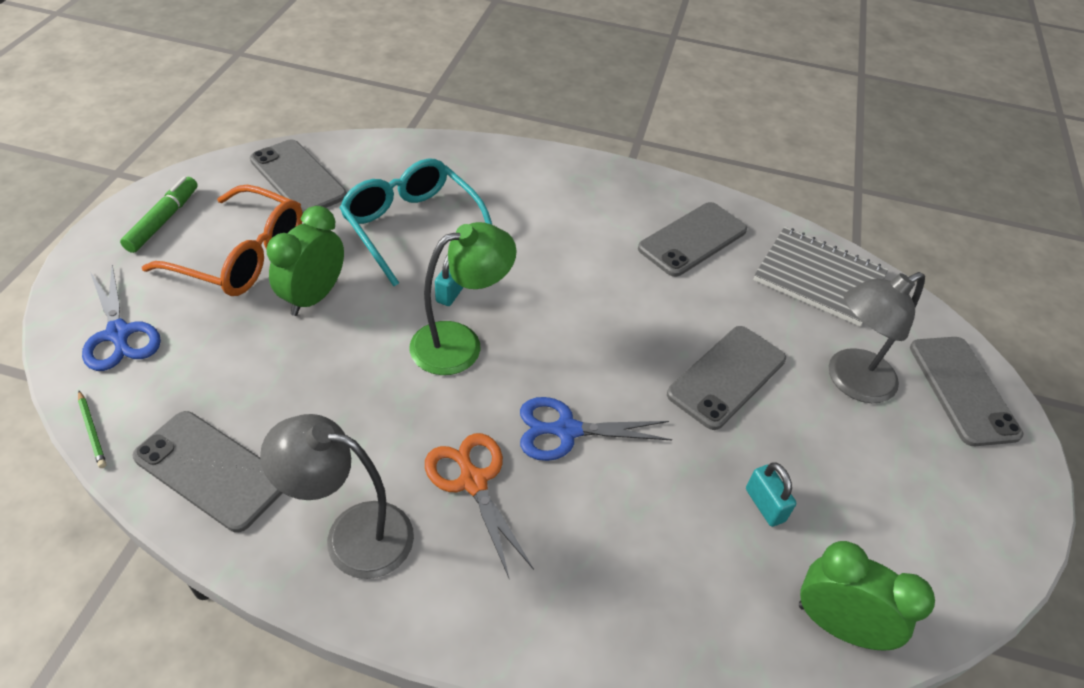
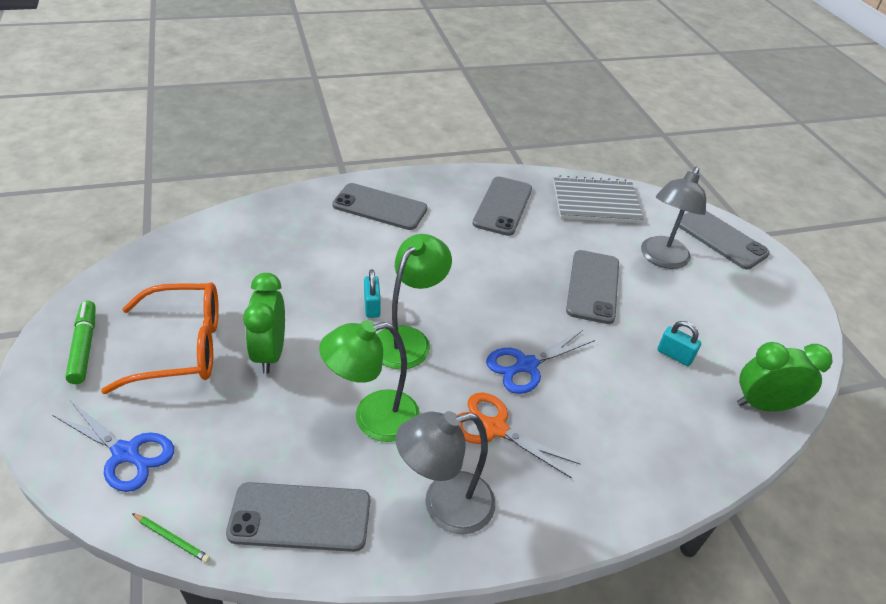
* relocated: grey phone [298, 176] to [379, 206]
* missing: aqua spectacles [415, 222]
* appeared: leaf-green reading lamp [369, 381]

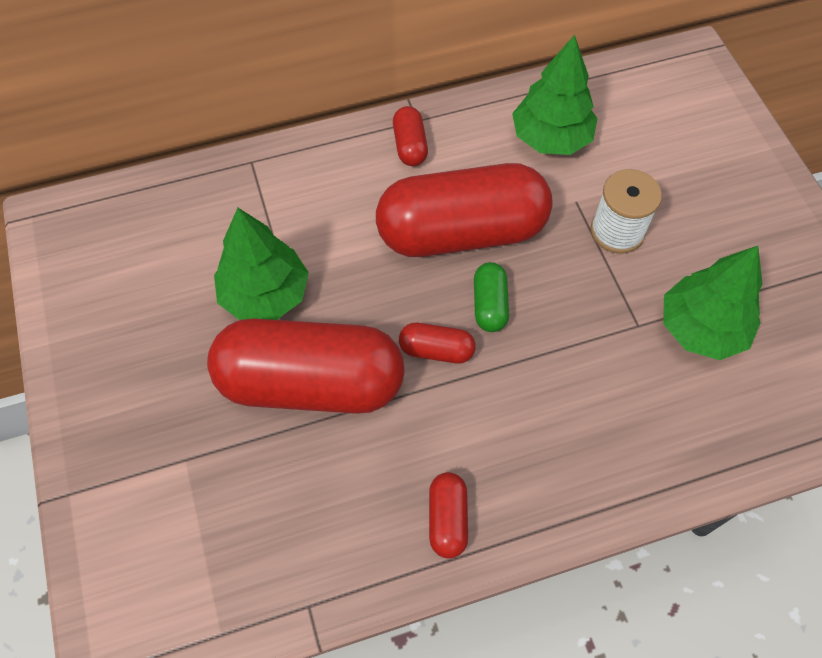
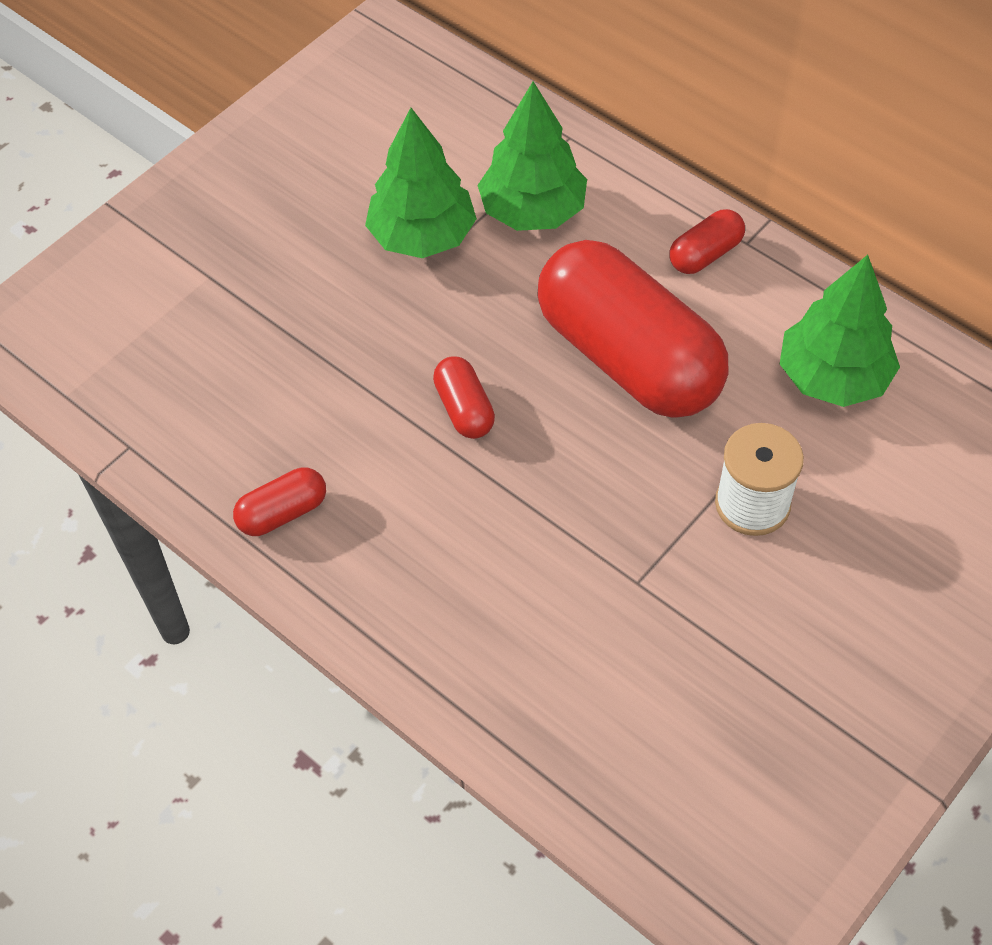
* relocated: leaf-green tree [713, 303] to [532, 156]
* missing: leaf-green capsule [491, 297]
* missing: red capsule [306, 366]

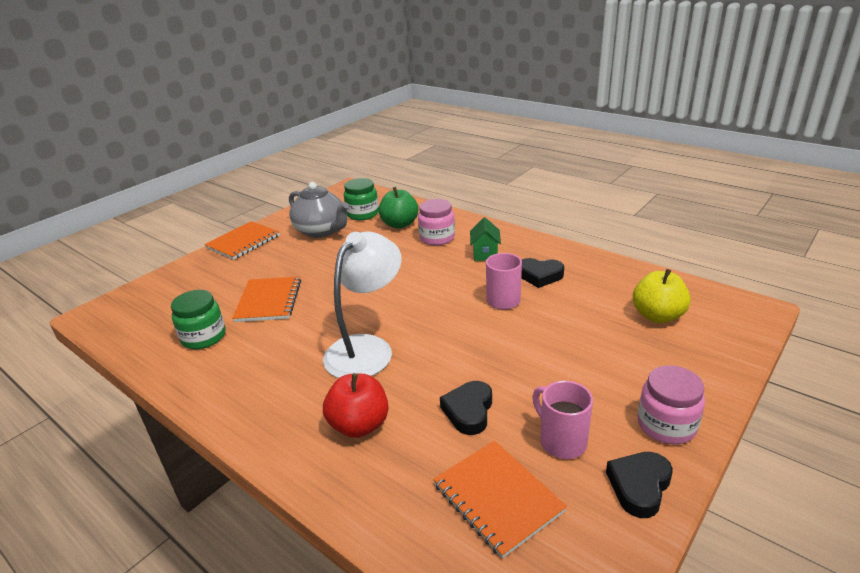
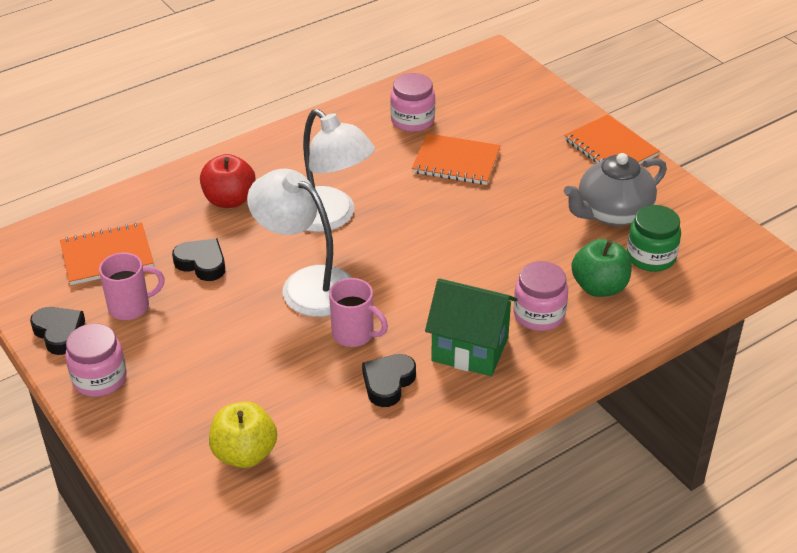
* size: leaf-green toy house [485, 239] = [471, 327] x1.75
* colour: leaf-green jam jar [198, 319] to pink jam jar [412, 102]
* appeared: pure white reading lamp [299, 243]

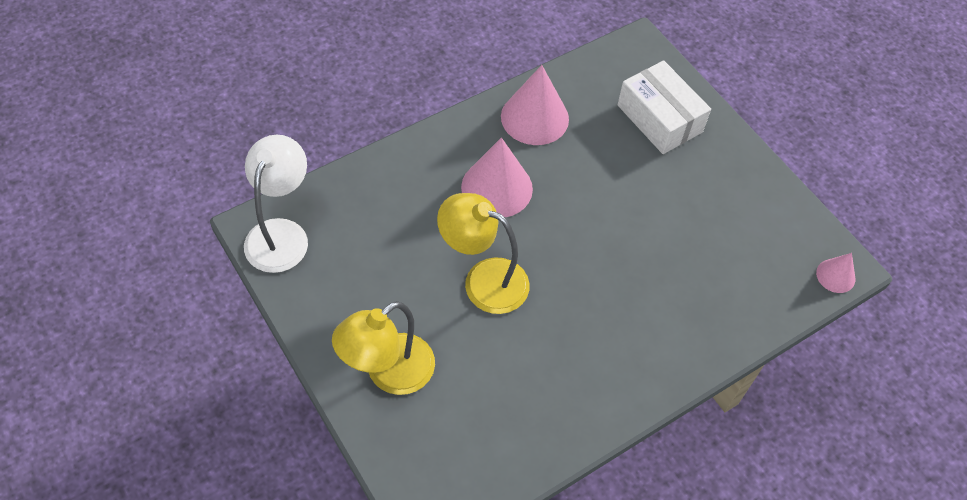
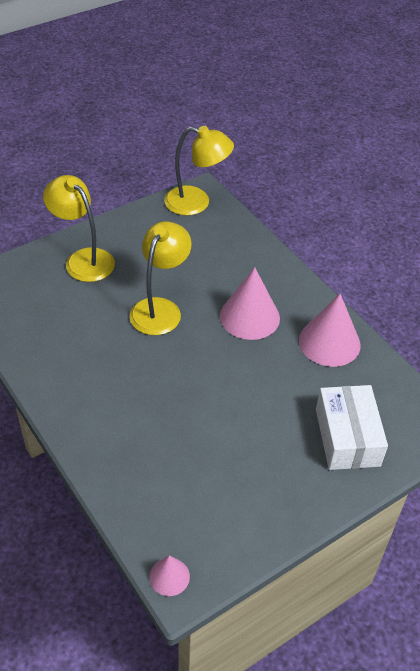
* spun: pure white box [664, 107] = [352, 427] 60 degrees counterclockwise
* colour: pure white reading lamp [276, 204] to golden reading lamp [199, 171]

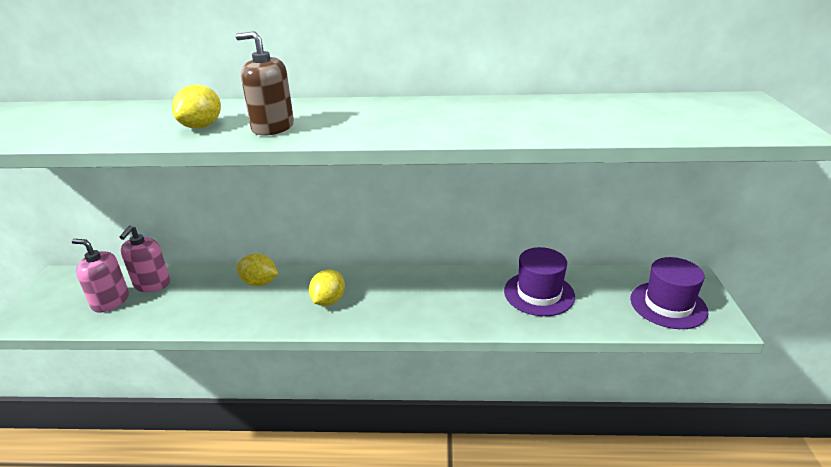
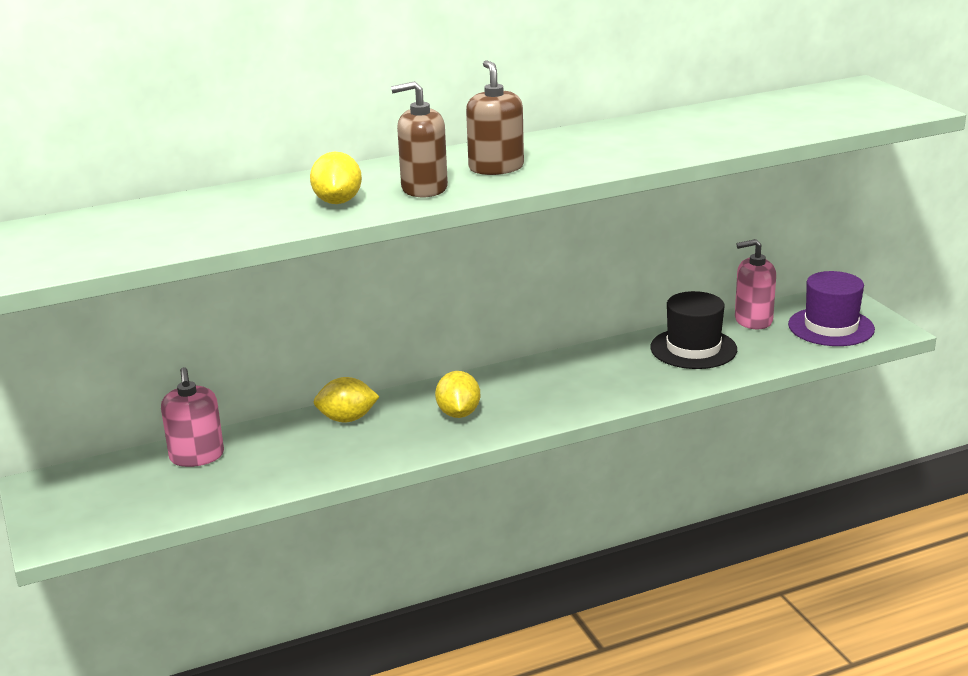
* relocated: pink pump bottle [100, 276] to [755, 284]
* colour: royal purple tall hat [539, 281] to black tall hat [693, 330]
* appeared: dark brown pump bottle [495, 117]

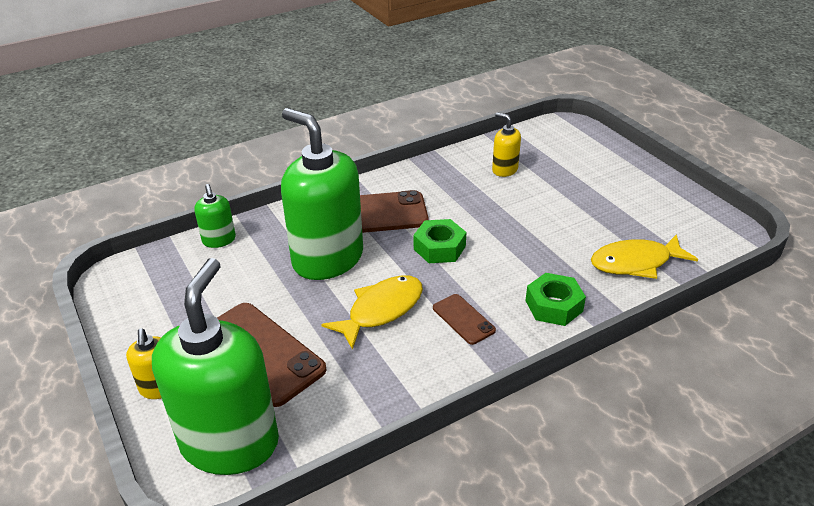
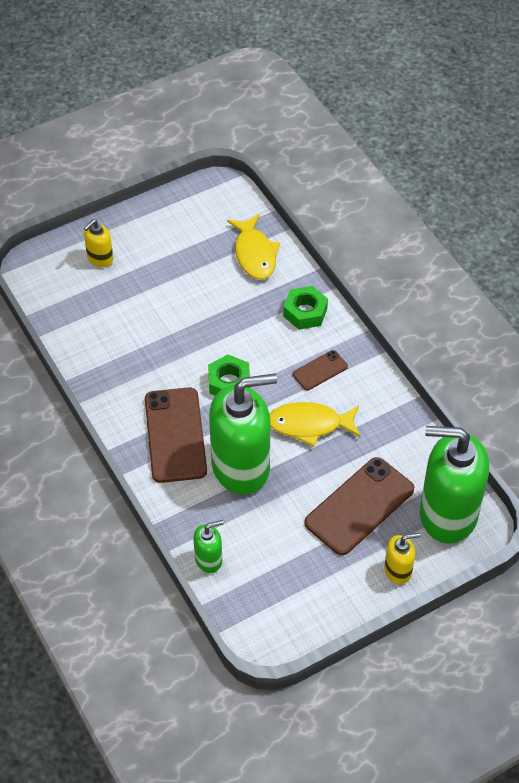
* spun: leaf-green pump bottle [322, 194] = [243, 434] 150 degrees counterclockwise
* relocated: golden pump bottle [506, 145] to [98, 243]
* spun: golden toy fish [372, 312] = [314, 424] 45 degrees counterclockwise

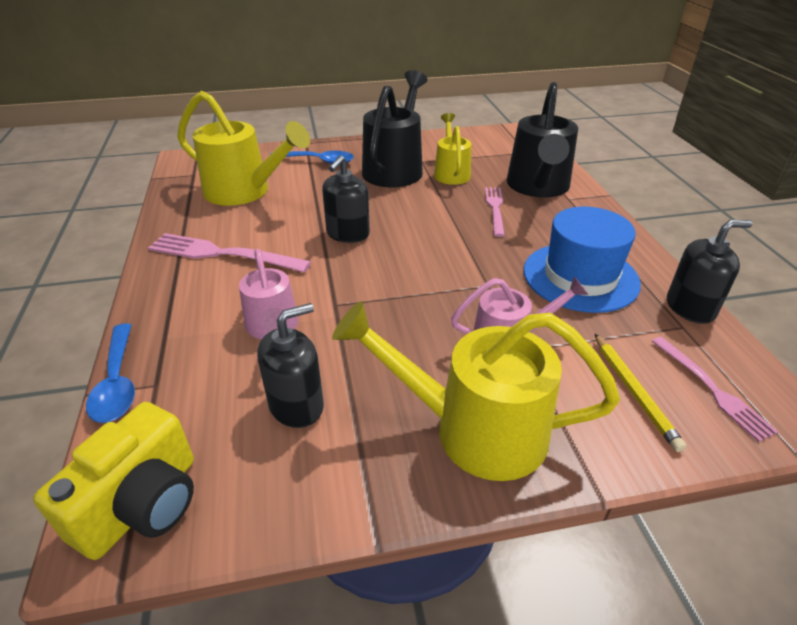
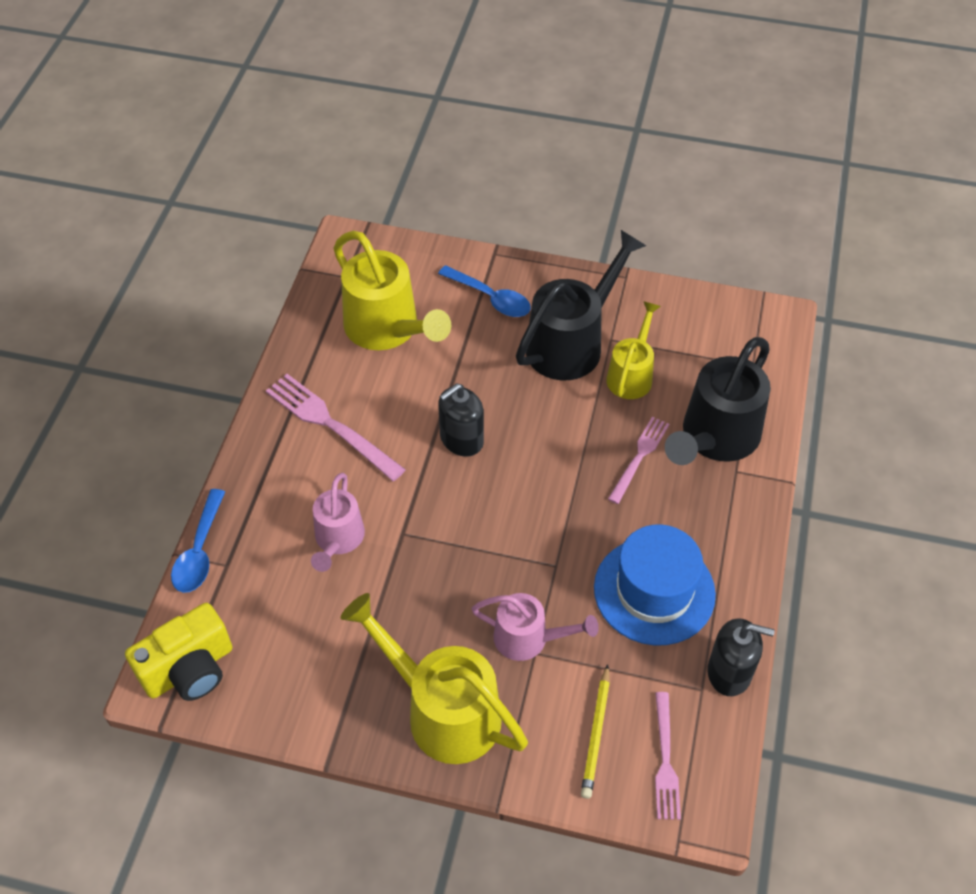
* missing: black pump bottle [290, 365]

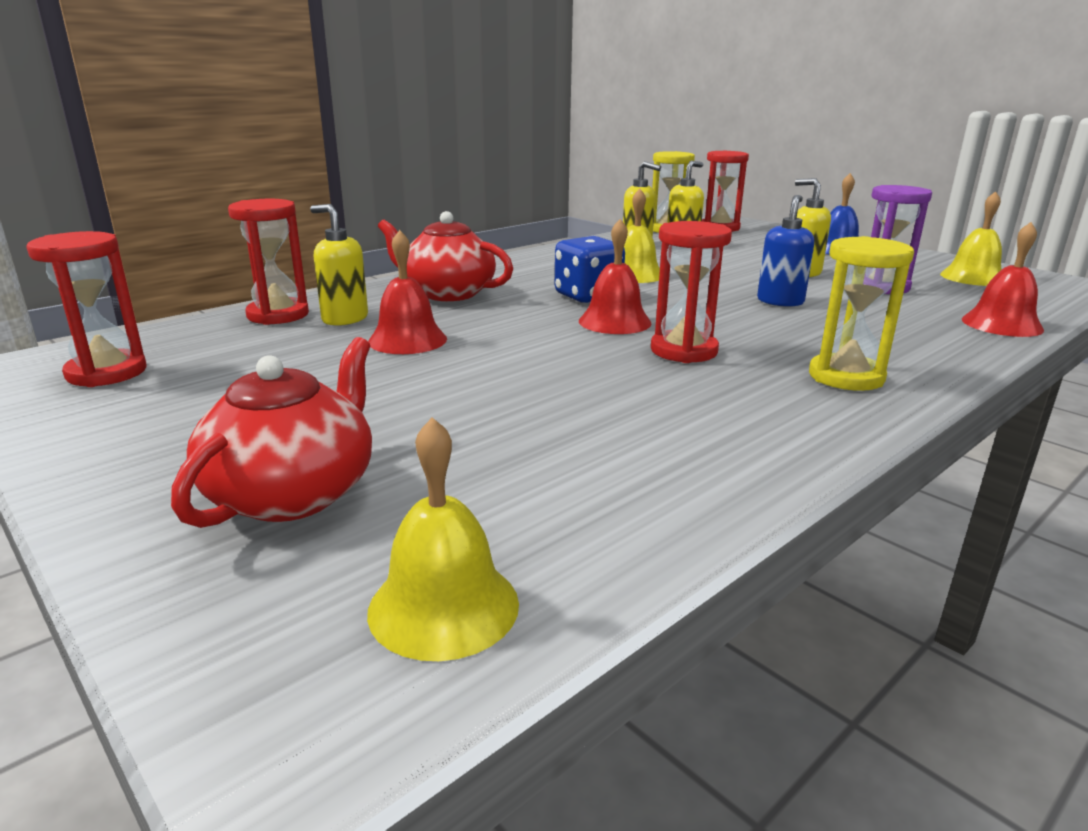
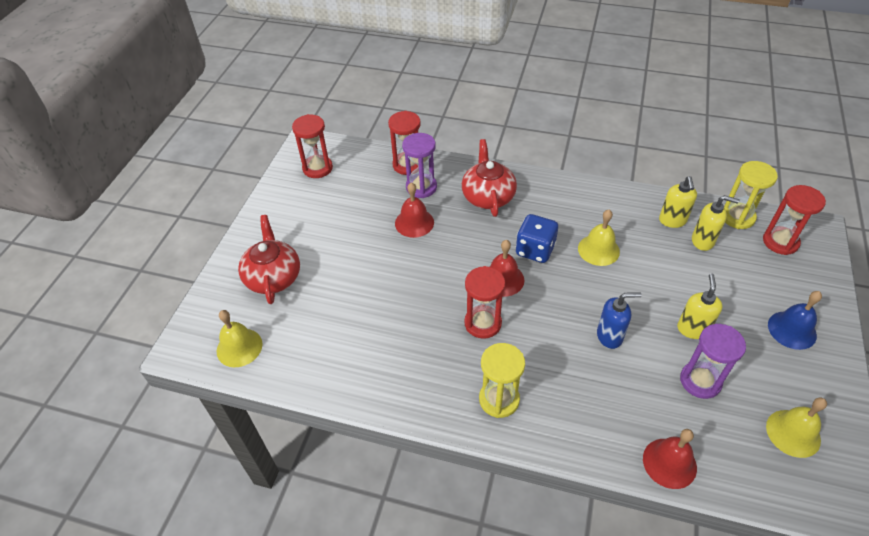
* exchanged: golden pump bottle [339, 265] to royal purple sand timer [419, 165]
* spun: red teapot [271, 432] = [269, 259] 90 degrees counterclockwise

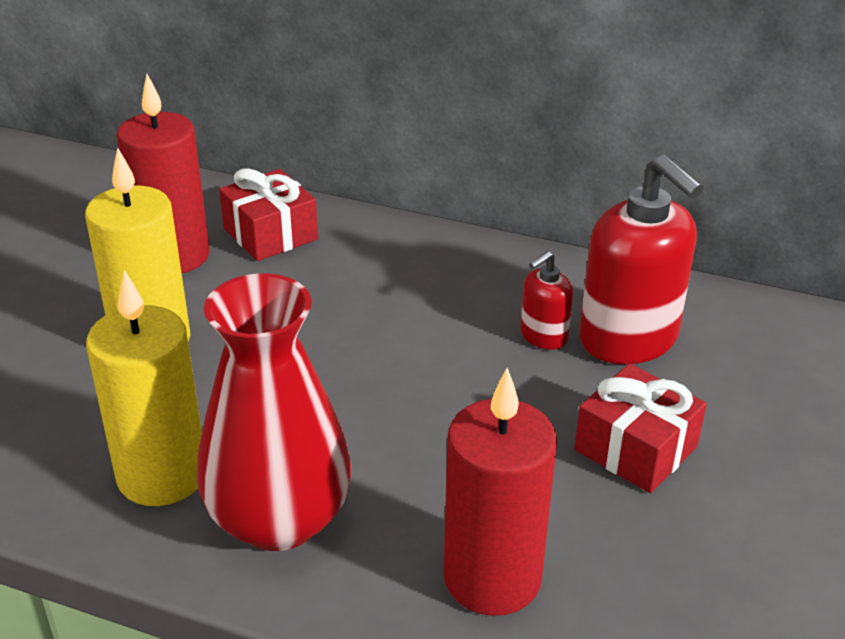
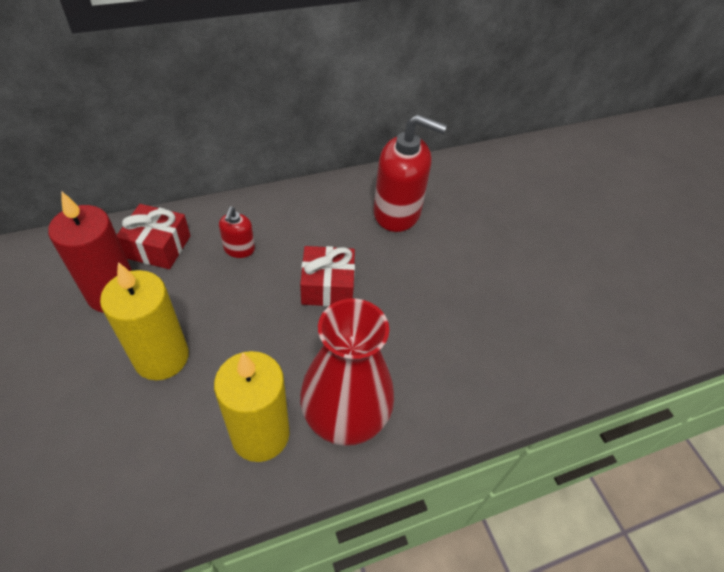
* relocated: red pump bottle [546, 300] to [237, 232]
* relocated: red wrapped gift [640, 428] to [327, 276]
* missing: red candle [500, 492]

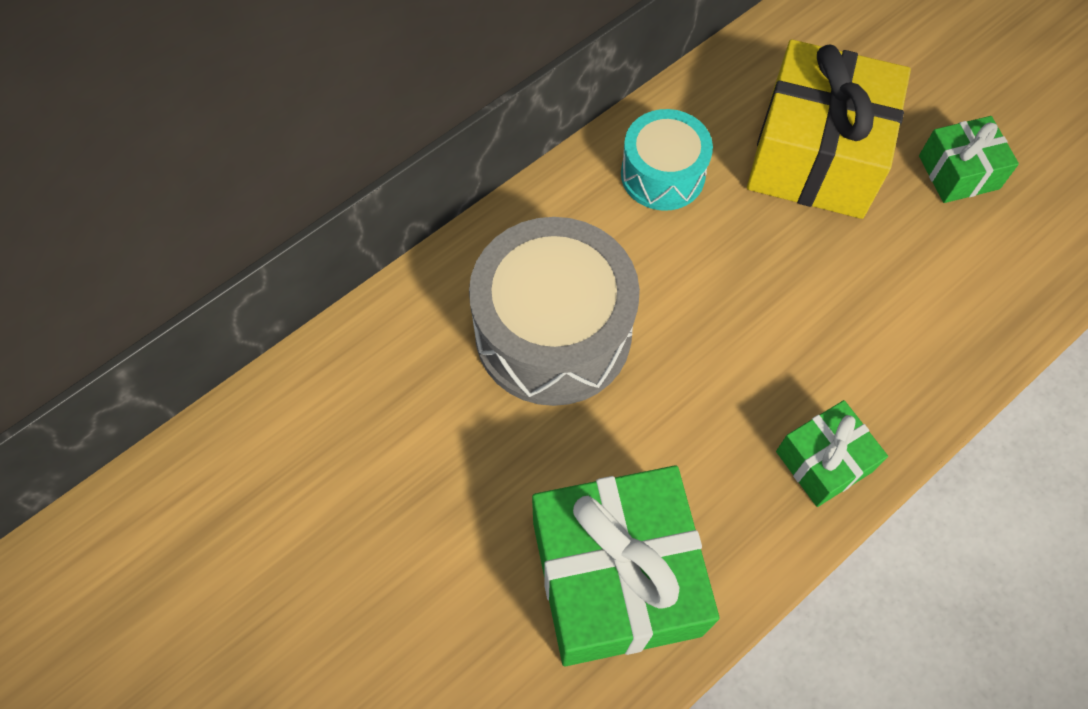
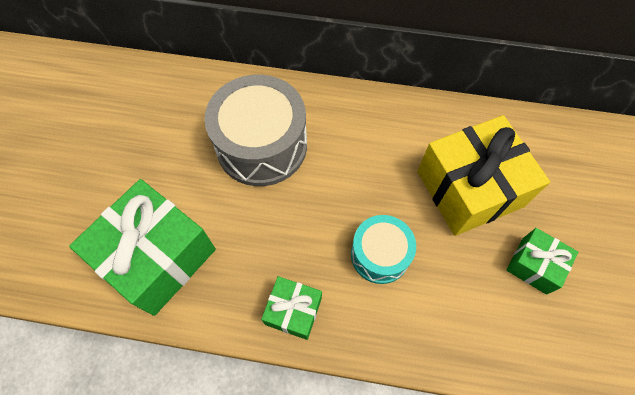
* relocated: aqua snare drum [667, 160] to [383, 249]

